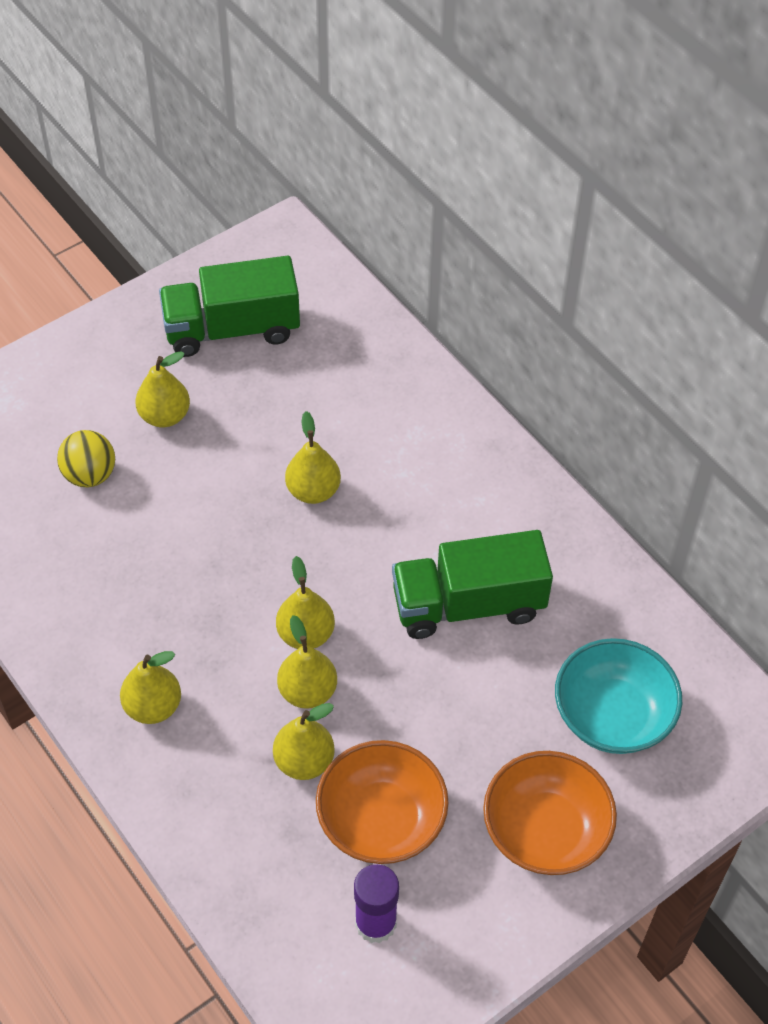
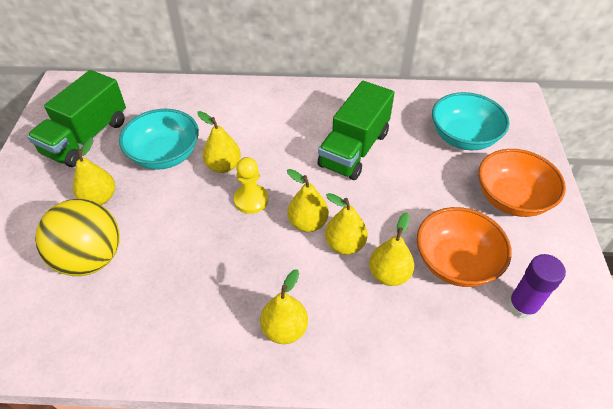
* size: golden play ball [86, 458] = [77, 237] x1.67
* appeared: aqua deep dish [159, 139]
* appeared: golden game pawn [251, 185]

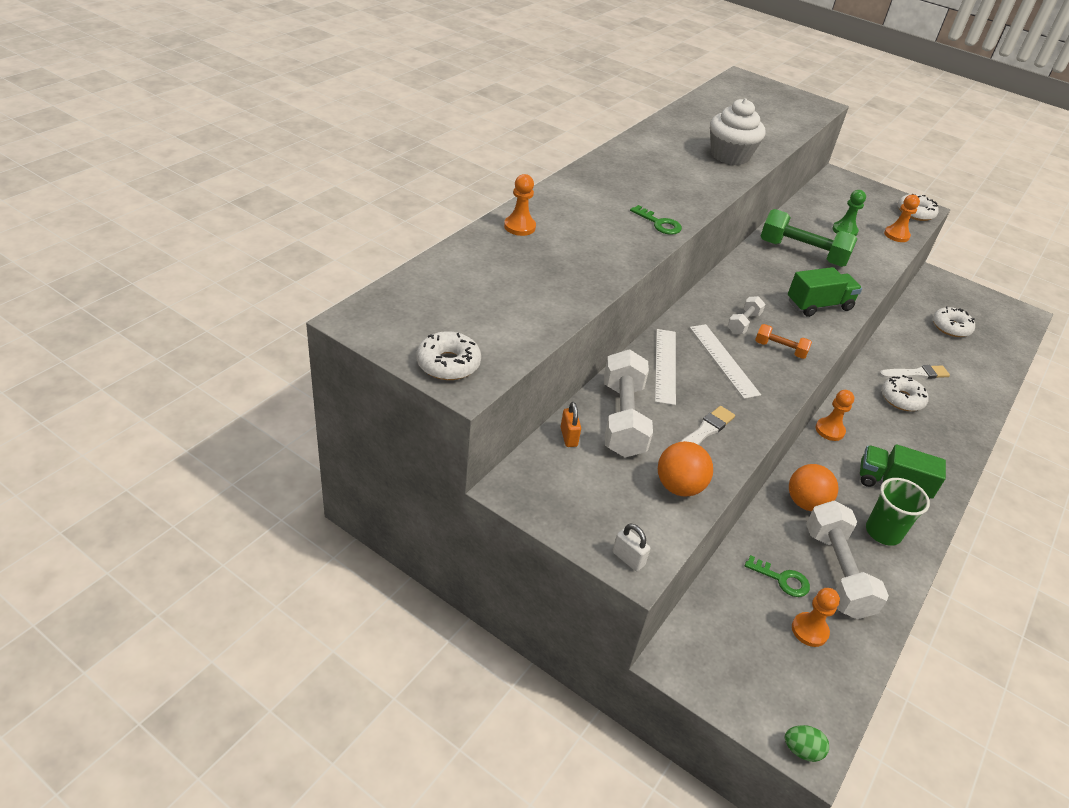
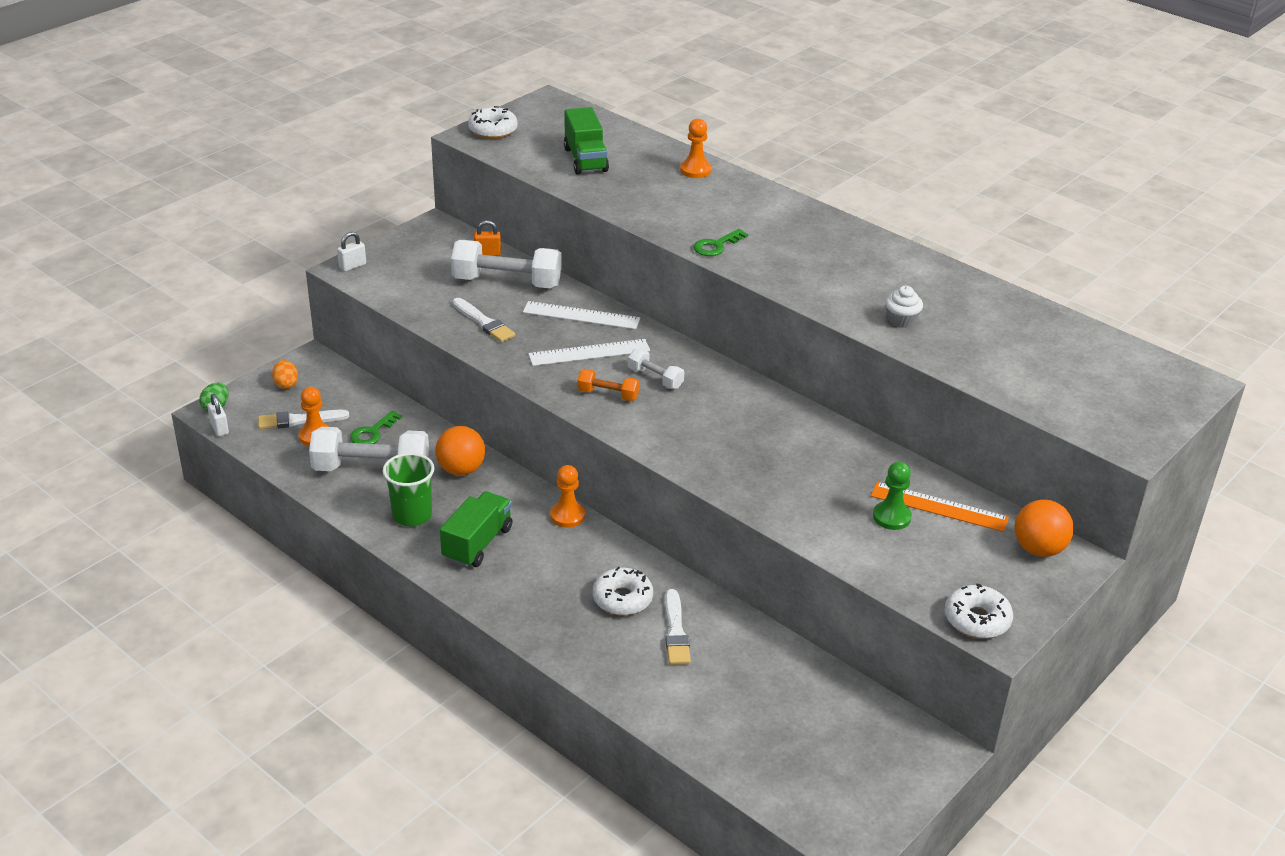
* size: pure white cupcake [738, 132] = [904, 307] x0.51
* missing: orange game pawn [902, 218]
* missing: leaf-green dumbbell [808, 238]
* relocated: leaf-green lorry [825, 292] to [586, 141]
* missing: pure white donut [954, 321]
* spun: orange dumbbell [783, 341] = [608, 385] 75 degrees clockwise
* relocated: orange play ball [685, 469] to [1044, 528]
* appeared: orange egg [285, 374]
* appeared: pure white lock [218, 415]
* appeared: pure white paint brush [303, 419]
* appeared: orange straightedge [940, 507]

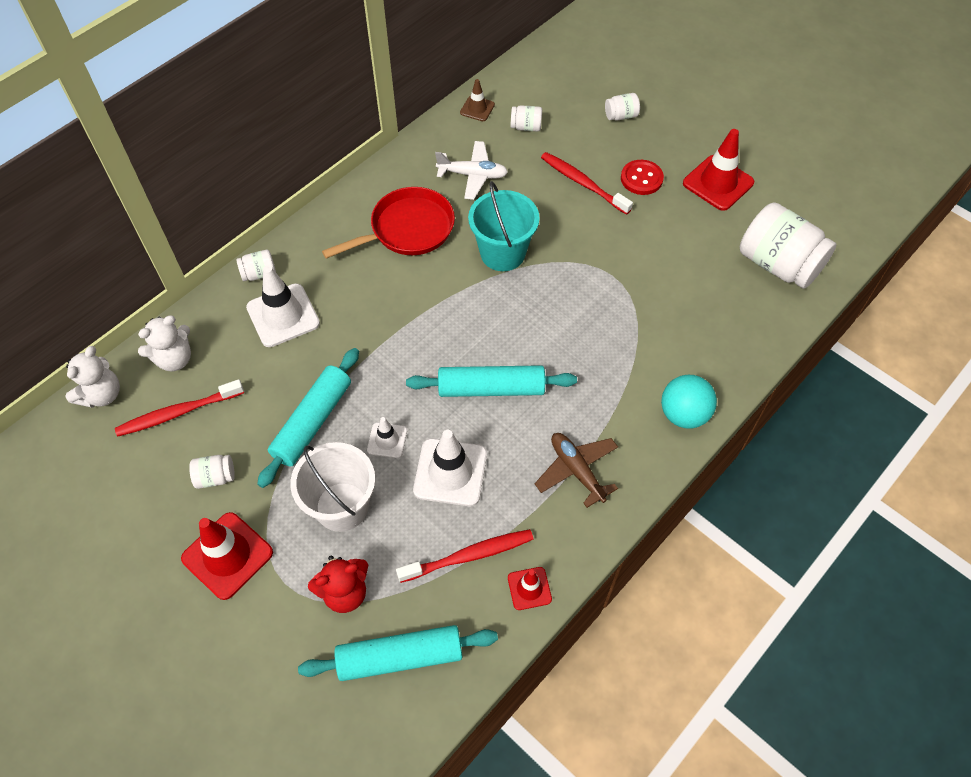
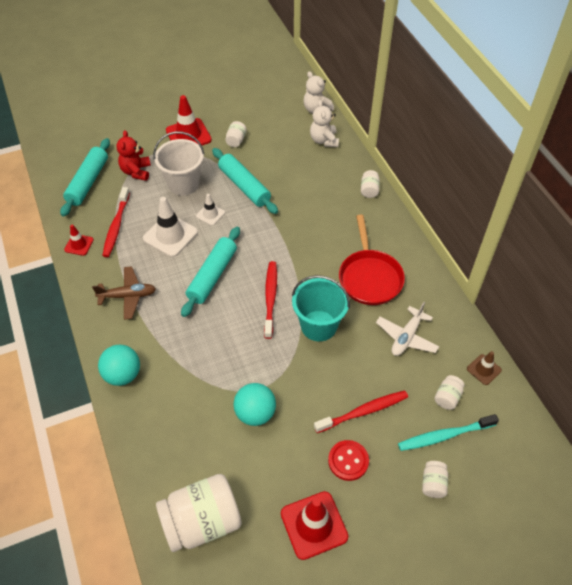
* missing: pure white road cone [283, 306]
* relocated: red tooth brush [179, 408] to [270, 300]
* appeared: aqua play ball [254, 404]
* appeared: aqua tooth brush [448, 432]

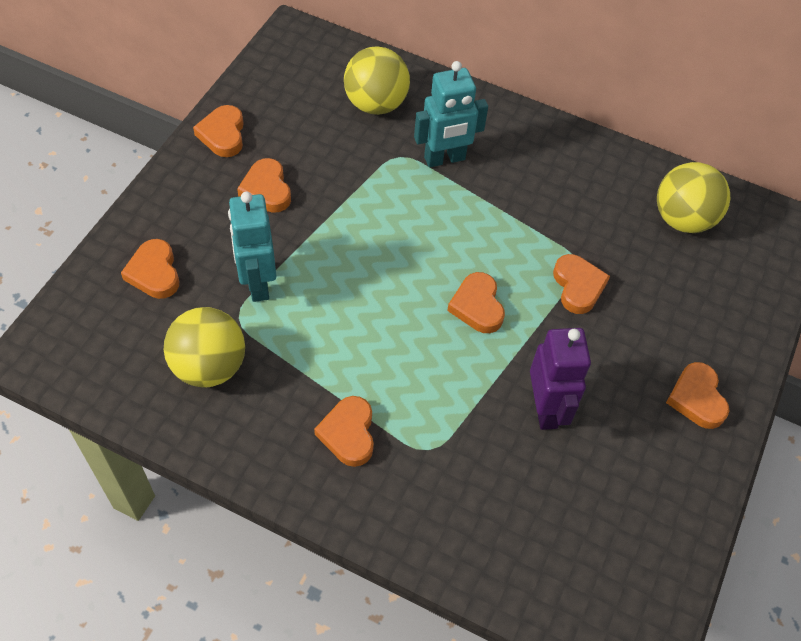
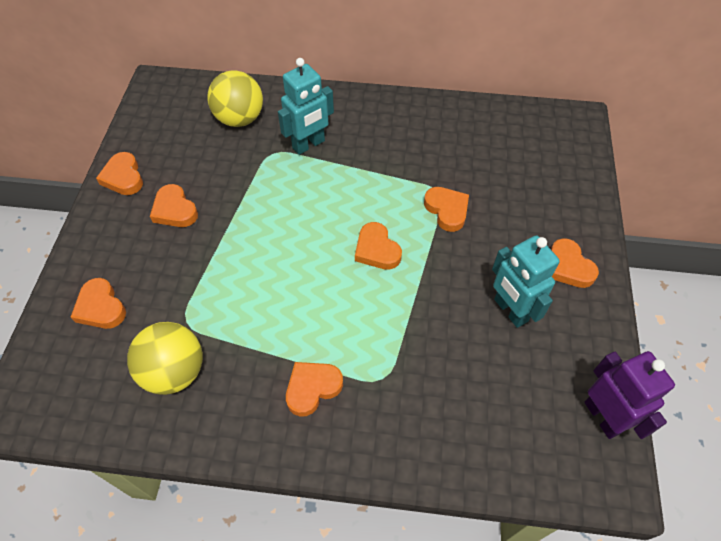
* missing: golden play ball [693, 197]
* relocated: aqua toy robot [252, 247] to [526, 281]
* relocated: royal purple toy robot [560, 379] to [629, 395]
* spun: orange love heart [344, 431] = [314, 389] 75 degrees clockwise

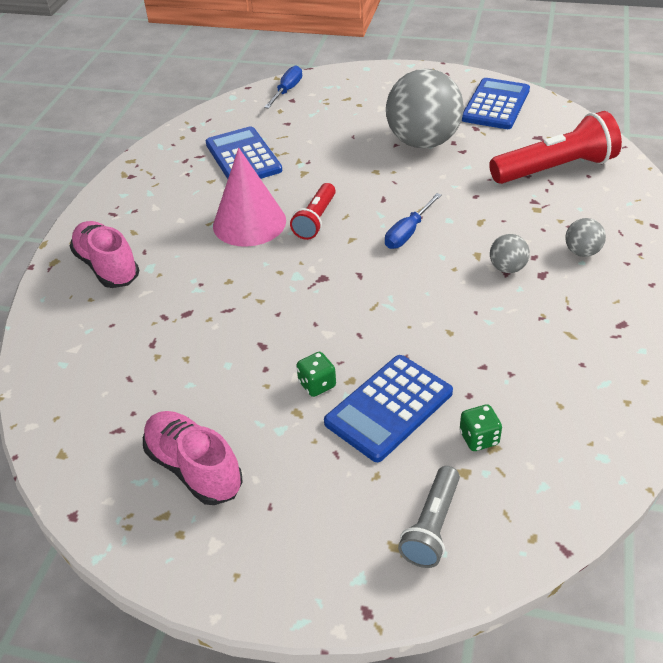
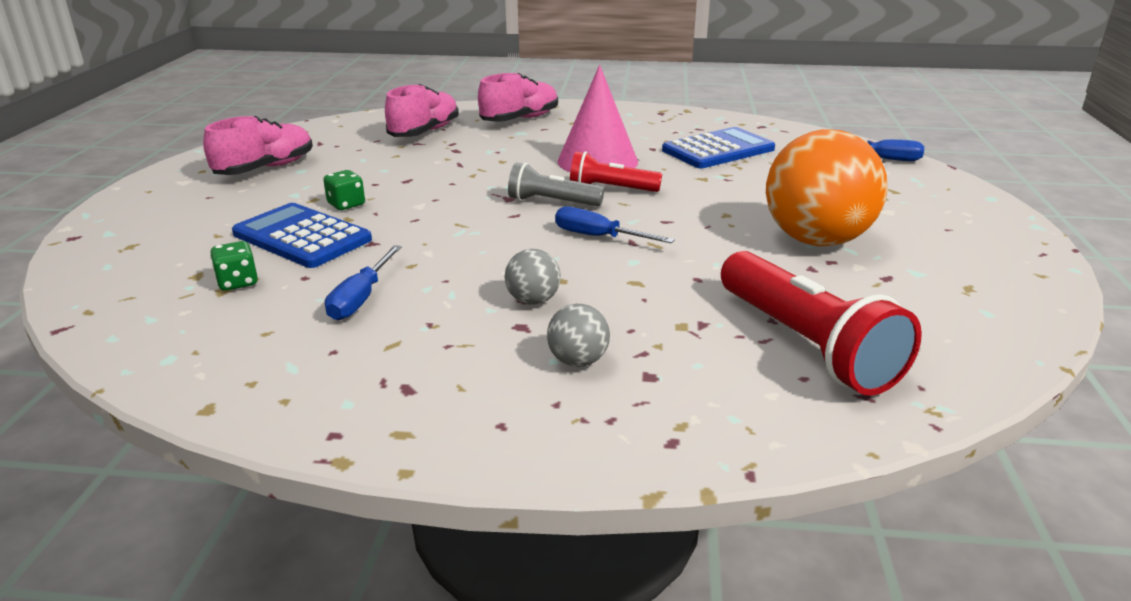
* colour: grey play ball [425, 108] to orange play ball [826, 187]
* missing: blue calculator [496, 103]
* relocated: grey flashlight [429, 517] to [556, 184]
* appeared: pink sneaker [422, 110]
* appeared: blue screwdriver [363, 282]

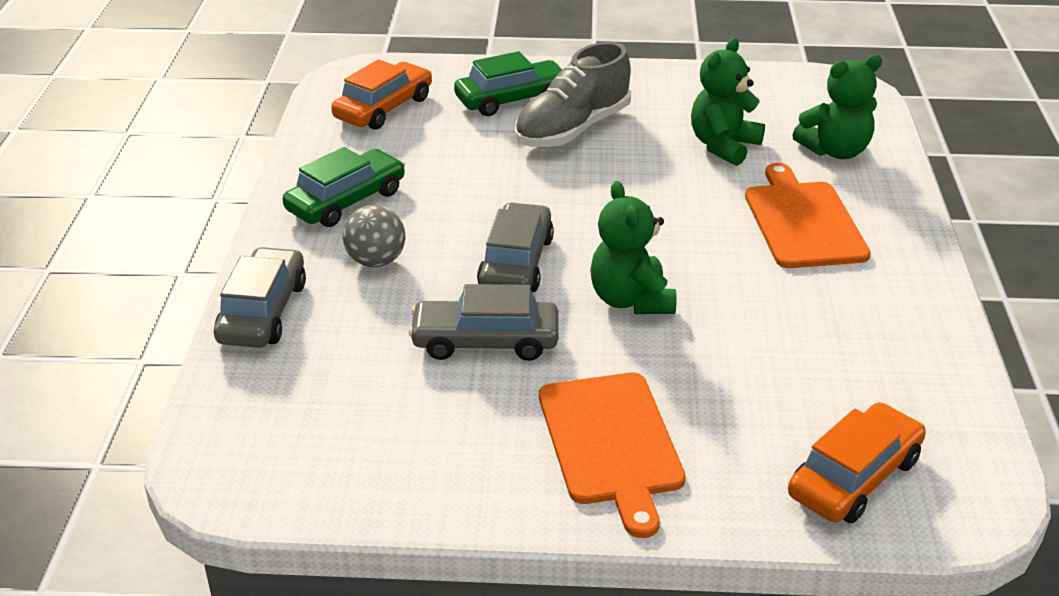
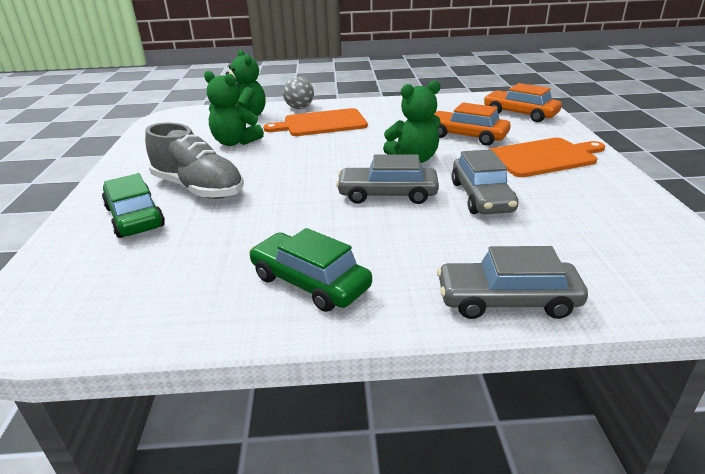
* relocated: orange toy car [381, 94] to [472, 124]
* relocated: grey play ball [374, 236] to [298, 93]

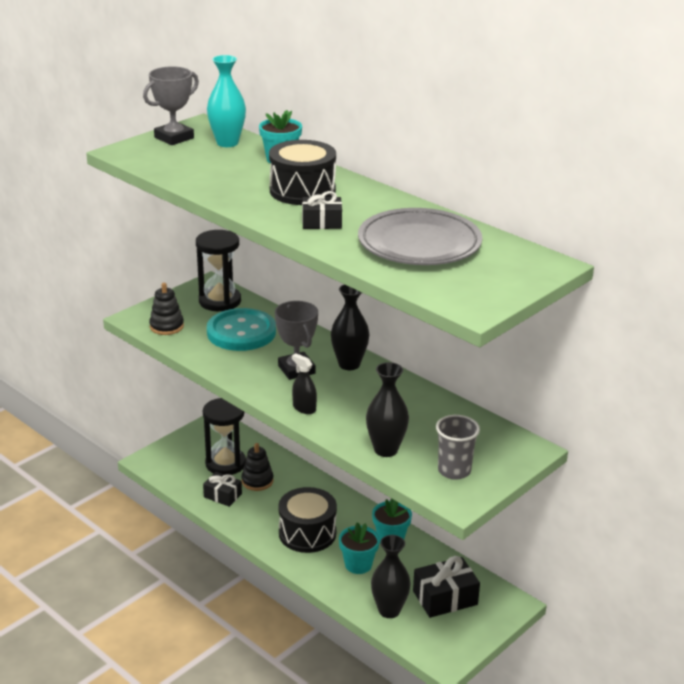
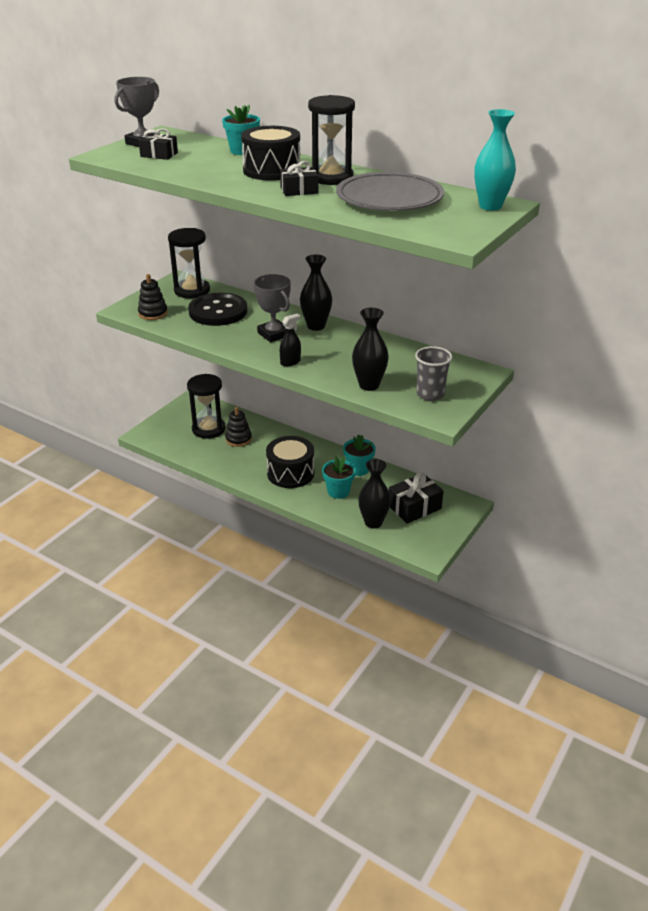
* relocated: aqua tall vase [226, 101] to [495, 160]
* colour: aqua button [241, 329] to black button [217, 309]
* spun: black spray cleaner [304, 383] = [290, 340] 105 degrees clockwise
* relocated: black wrapped gift [222, 489] to [158, 144]
* appeared: black sand timer [331, 140]

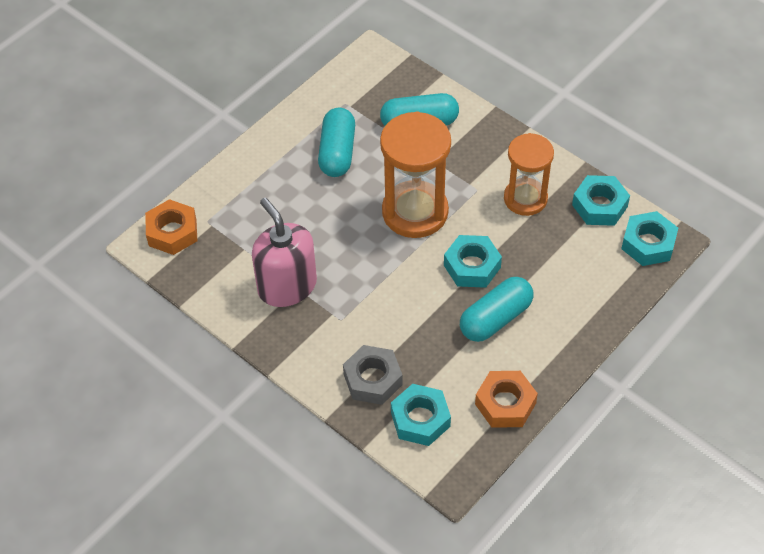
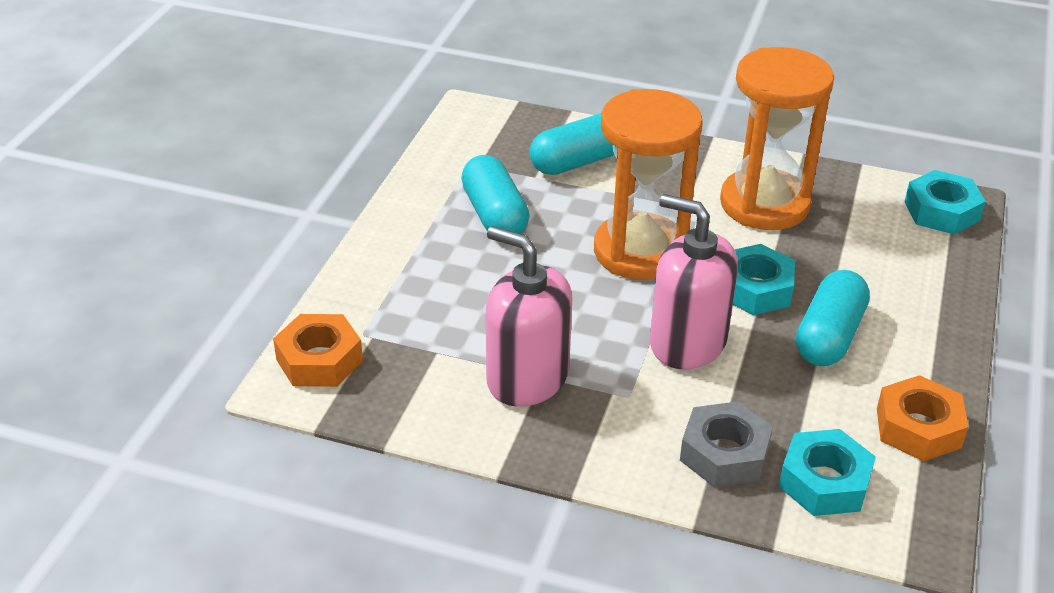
* size: orange sand timer [529, 174] = [777, 138] x1.51
* missing: aqua nut [601, 200]
* appeared: pink pump bottle [694, 282]

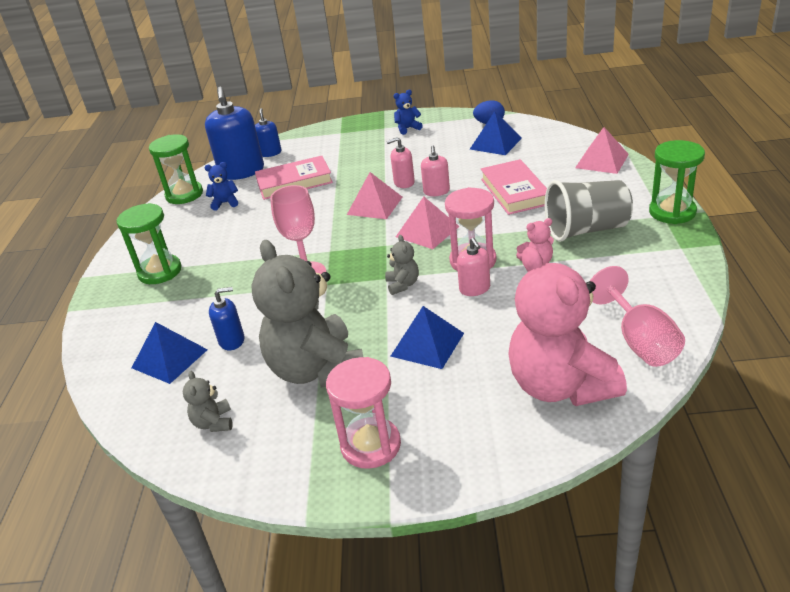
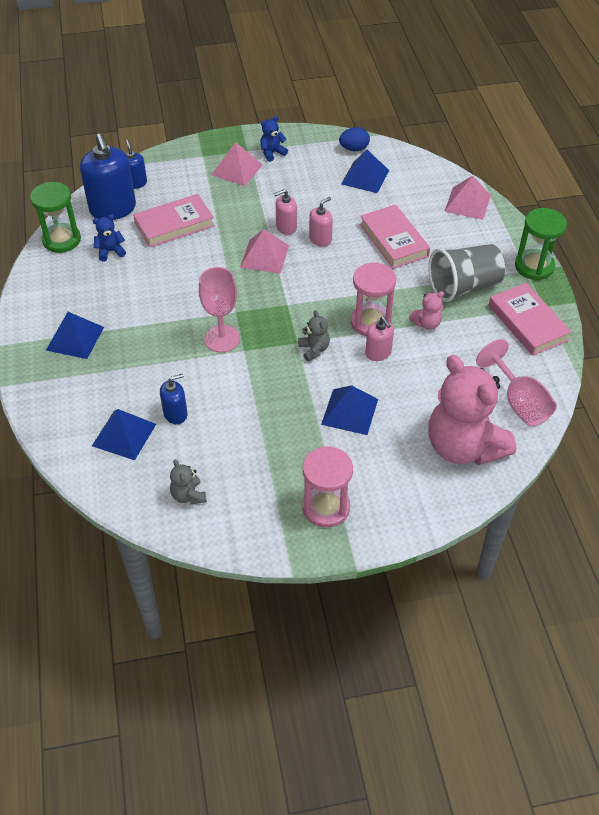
* spun: pink pump bottle [435, 170] = [321, 222] 120 degrees counterclockwise
* relocated: pink solid pyramid [428, 223] to [237, 164]
* exchanged: leaf-green sand timer [149, 243] to blue solid pyramid [75, 335]
* missing: grey stuffed bear [307, 313]
* appeared: pink hardback [530, 319]

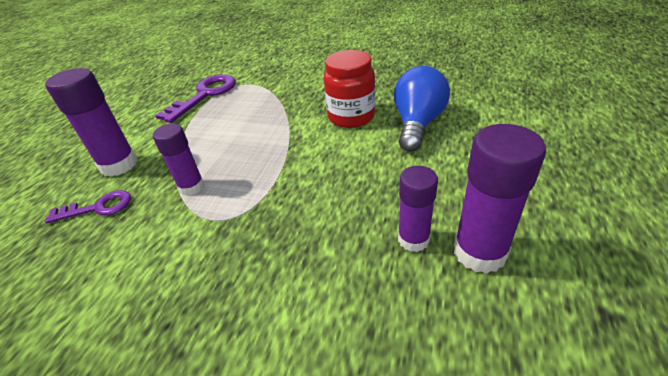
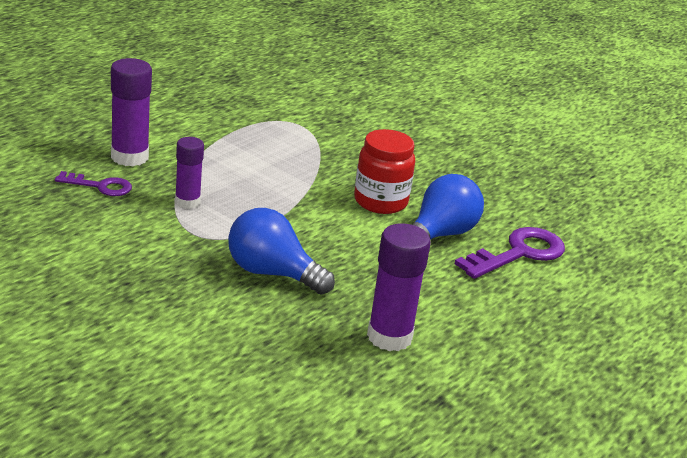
* relocated: royal purple latchkey [195, 98] to [510, 253]
* missing: royal purple glue stick [418, 209]
* appeared: blue bulb [281, 251]

